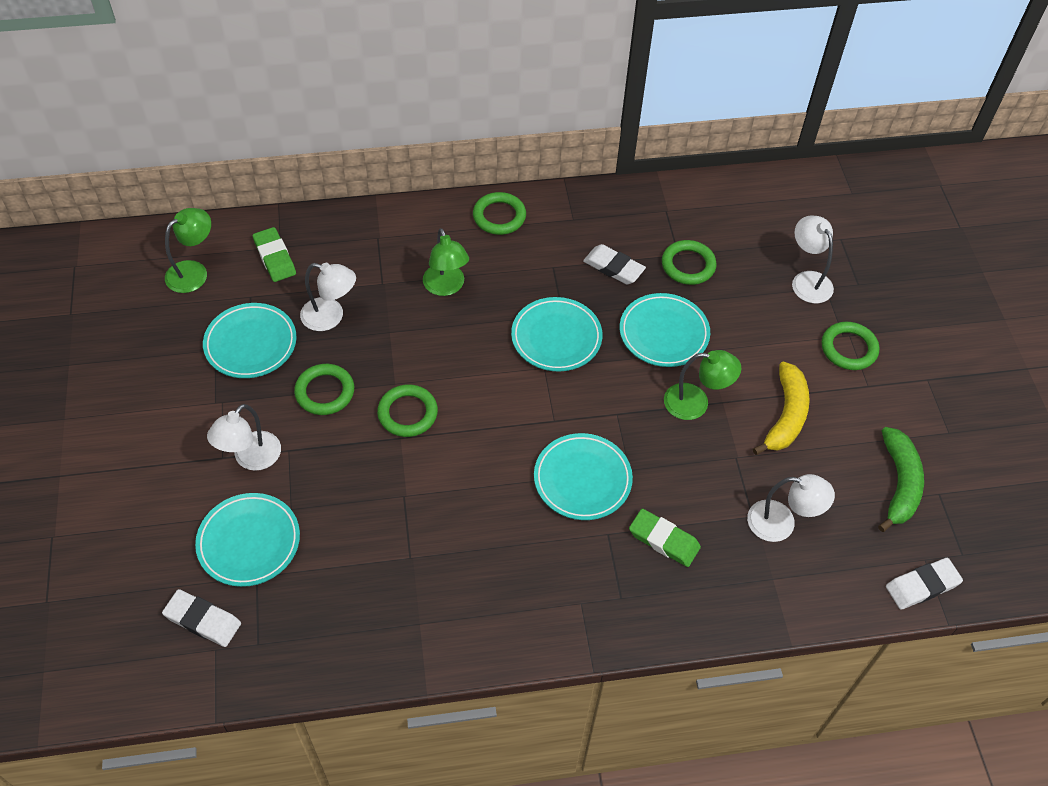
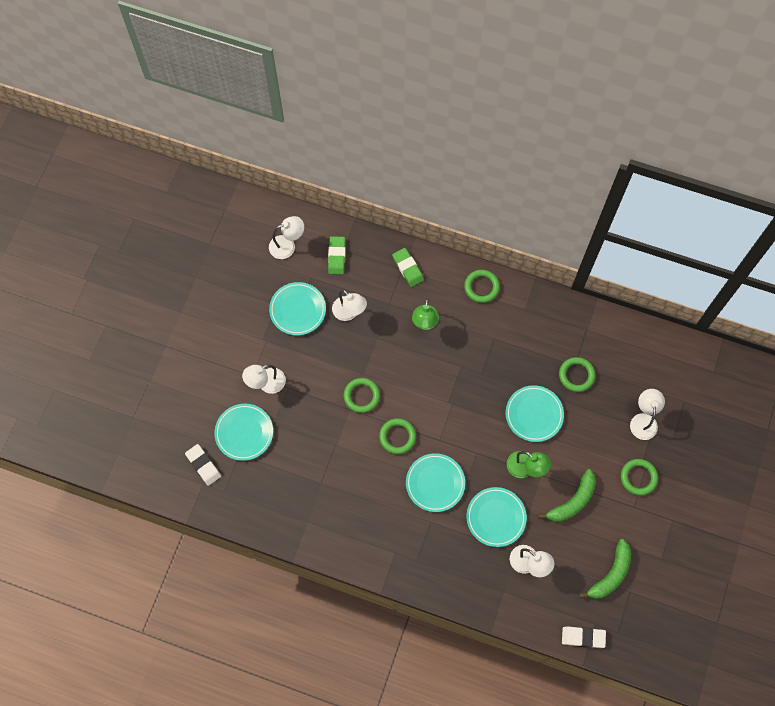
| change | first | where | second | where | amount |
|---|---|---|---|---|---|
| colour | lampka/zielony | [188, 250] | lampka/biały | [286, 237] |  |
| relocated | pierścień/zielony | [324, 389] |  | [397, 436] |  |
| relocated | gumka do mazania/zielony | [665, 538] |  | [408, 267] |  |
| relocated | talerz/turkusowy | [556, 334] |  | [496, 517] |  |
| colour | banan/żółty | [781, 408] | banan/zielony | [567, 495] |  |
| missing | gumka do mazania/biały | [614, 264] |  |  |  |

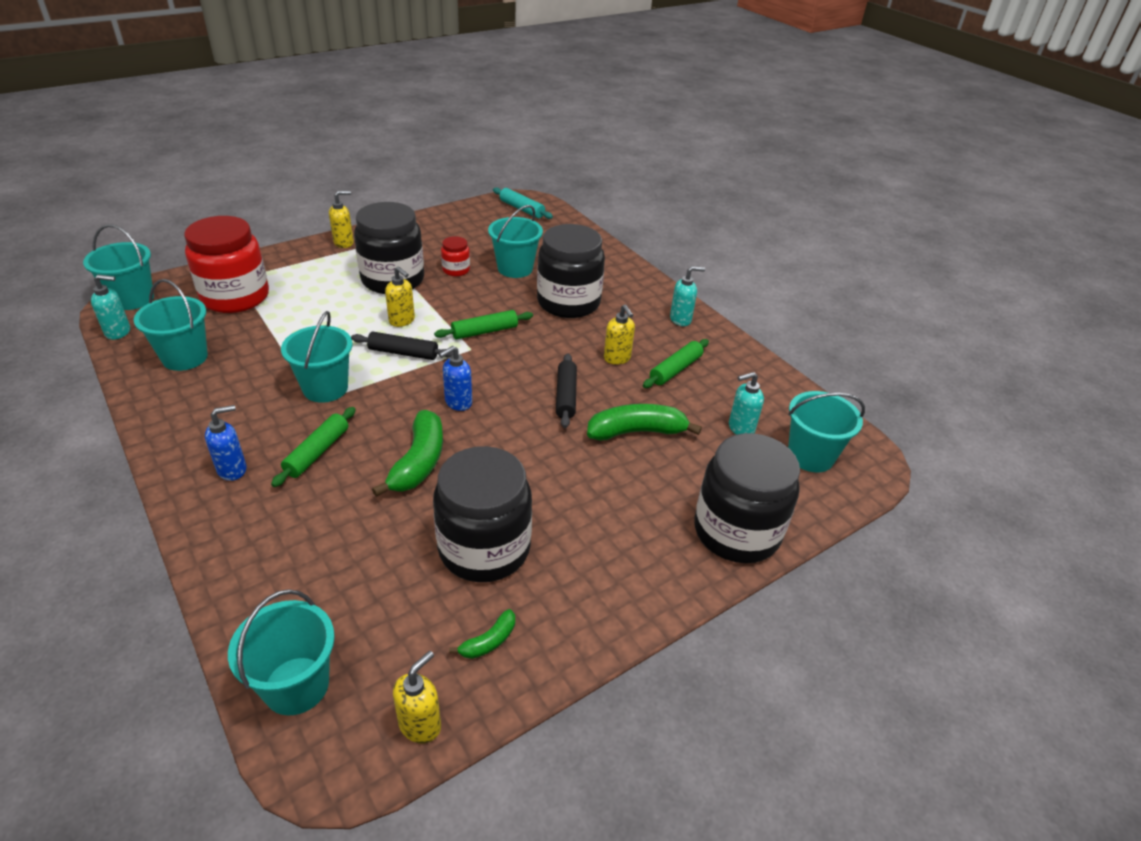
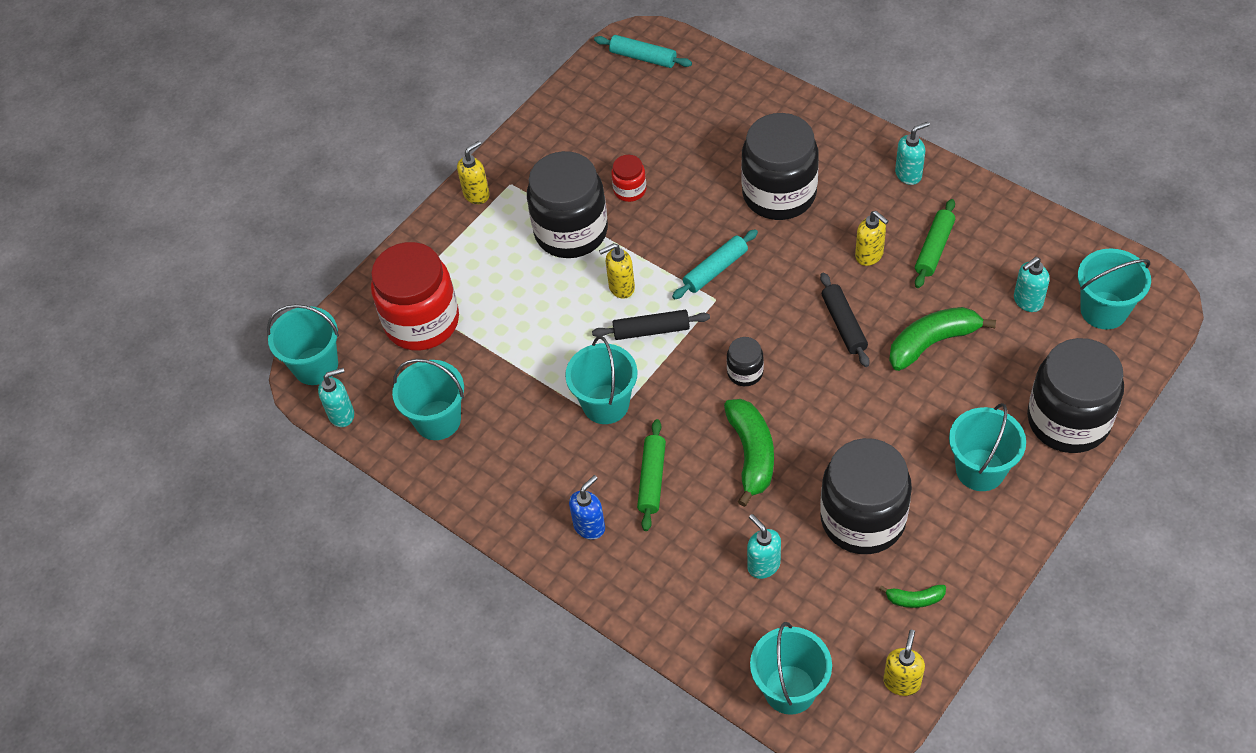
| change | first | where | second | where | amount |
|---|---|---|---|---|---|
| spun | dozownik mydła/żółty | [400, 296] |  | [617, 271] | 135 degrees clockwise |
| colour | wałek do ciasta/zielony | [483, 325] | wałek do ciasta/turkusowy | [715, 264] |  |
| exchanged | dozownik mydła/niebieski | [455, 378] | słoik/czarny | [745, 361] |  |
| appeared |  |  | dozownik mydła/turkusowy | [764, 546] |  |
| spun | banan/zielony | [482, 634] |  | [912, 596] | 60 degrees clockwise |
| relocated | wiadro/turkusowy | [515, 241] |  | [987, 447] |  |

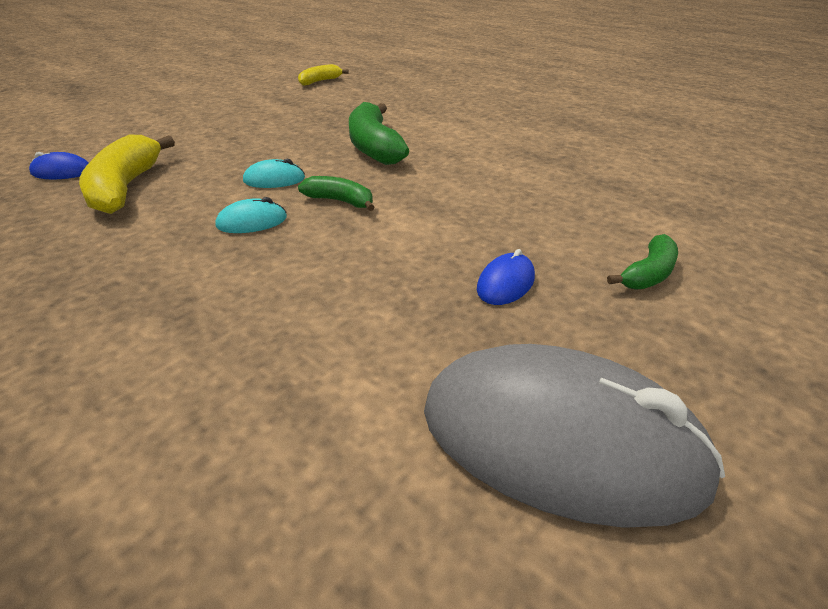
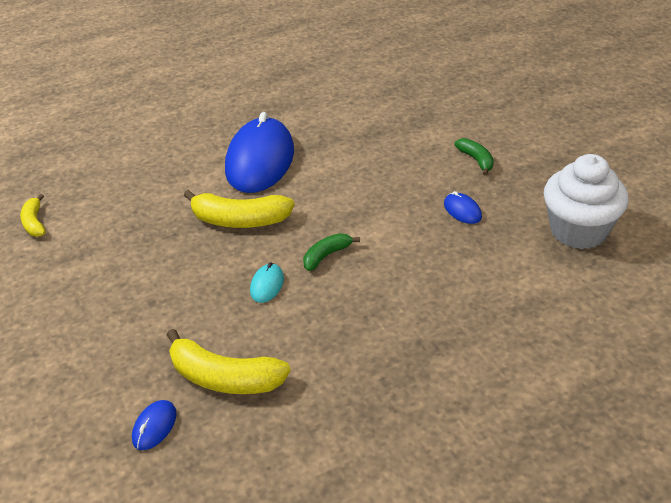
| change | first | where | second | where | amount |
|---|---|---|---|---|---|
| colour | banan/zielony | [379, 133] | banan/żółty | [239, 209] |  |
| appeared |  |  | myszka/niebieski | [259, 152] |  |
| exchanged | myszka/szary | [574, 436] | muffinka/biały | [586, 201] |  |
| missing | myszka/turkusowy | [251, 215] |  |  |  |

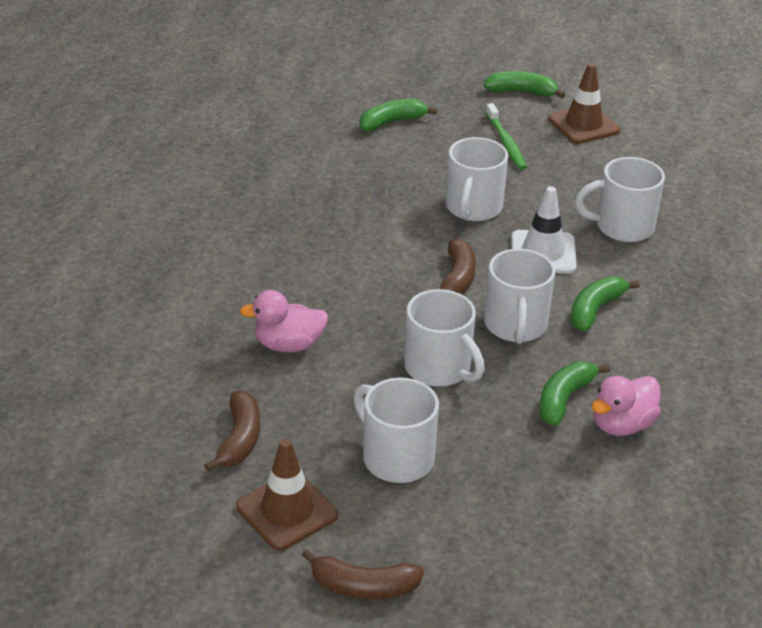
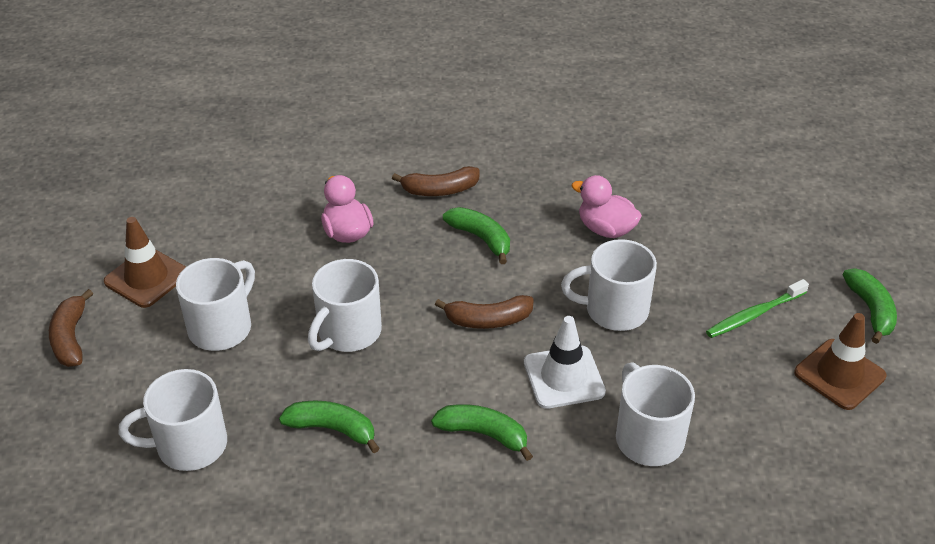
| change | first | where | second | where | amount |
|---|---|---|---|---|---|
| relocated | kubek/biały | [519, 296] |  | [173, 420] |  |
| relocated | banan/brązowy | [232, 431] |  | [436, 181] |  |
| relocated | banan/zielony | [398, 115] |  | [476, 235] |  |
| relocated | kaczka/różowy | [626, 406] |  | [607, 206] |  |

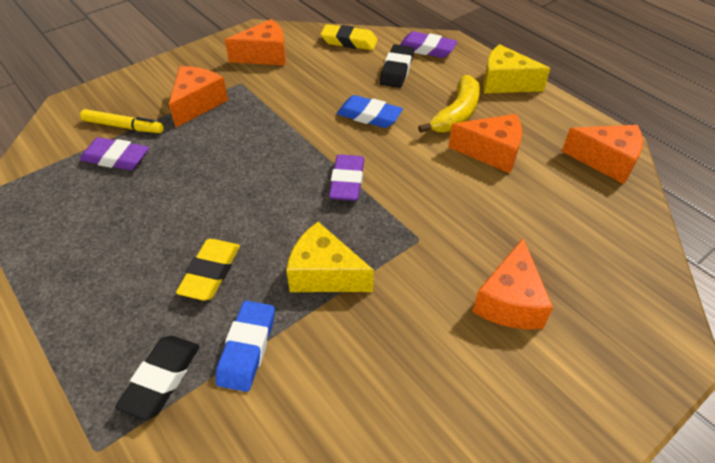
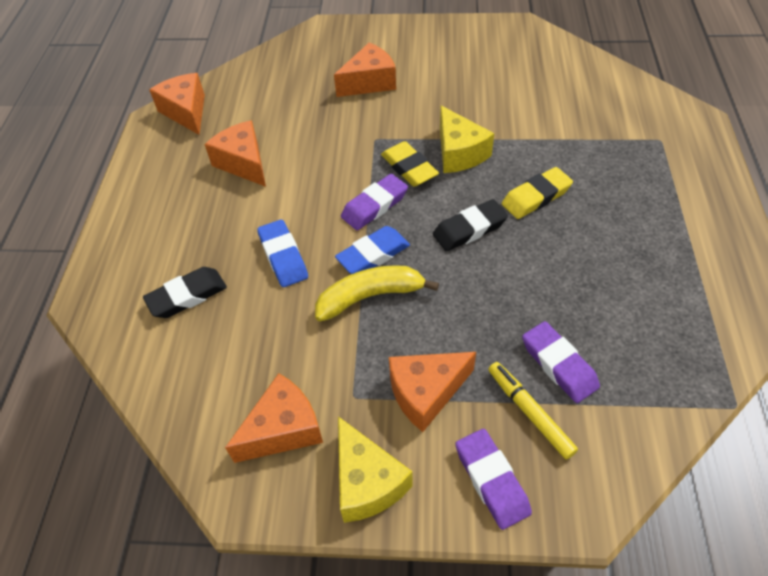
| change | first | where | second | where | amount |
|---|---|---|---|---|---|
| spun | ser/pomarańczowy | [255, 42] |  | [274, 418] | 120 degrees clockwise |
| relocated | banan/żółty | [449, 104] |  | [377, 293] |  |
| relocated | gumka do mazania/niebieski | [245, 346] |  | [372, 250] |  |
| relocated | ser/żółty | [516, 68] |  | [375, 469] |  |
| relocated | gumka do mazania/żółty | [349, 37] |  | [410, 164] |  |
| relocated | gumka do mazania/czarny | [157, 378] |  | [470, 225] |  |
| relocated | gumka do mazania/fioletowy | [428, 44] |  | [493, 479] |  |

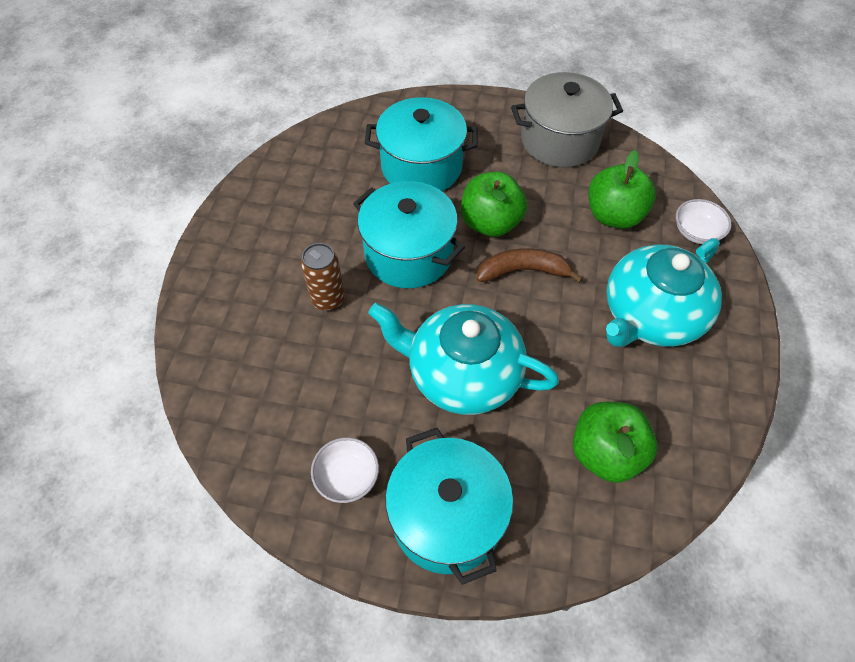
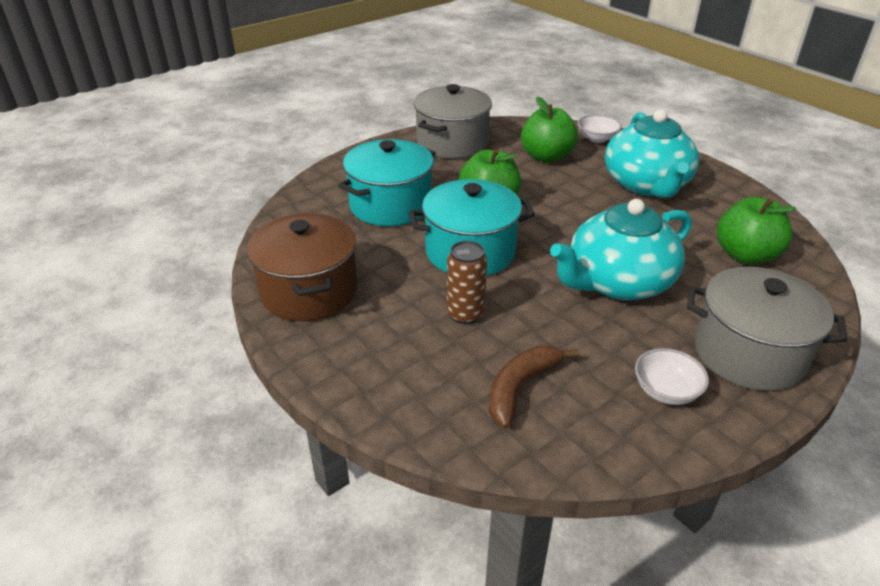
| change | first | where | second | where | amount |
|---|---|---|---|---|---|
| appeared |  |  | garnek/brązowy | [302, 267] |  |
| relocated | banan/brązowy | [530, 265] |  | [534, 387] |  |
| colour | garnek/turkusowy | [449, 506] | garnek/szary | [767, 329] |  |

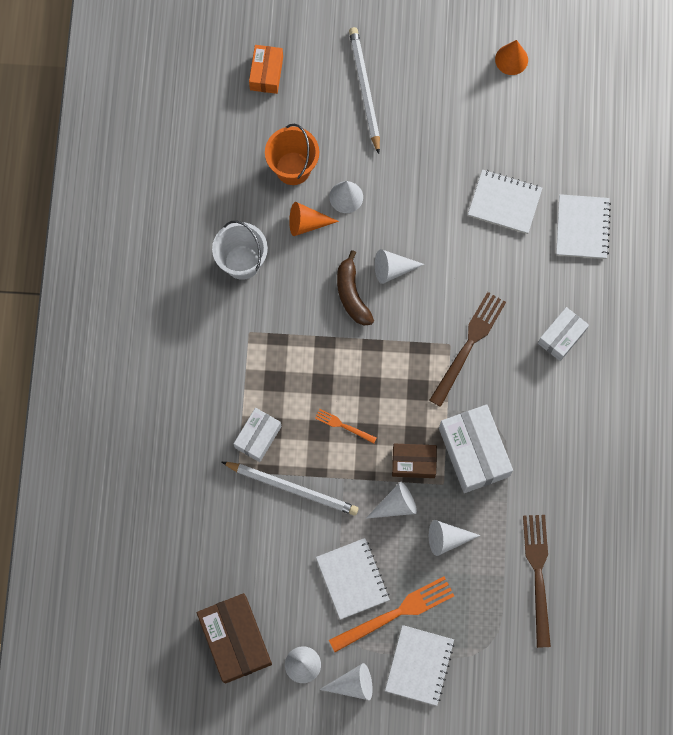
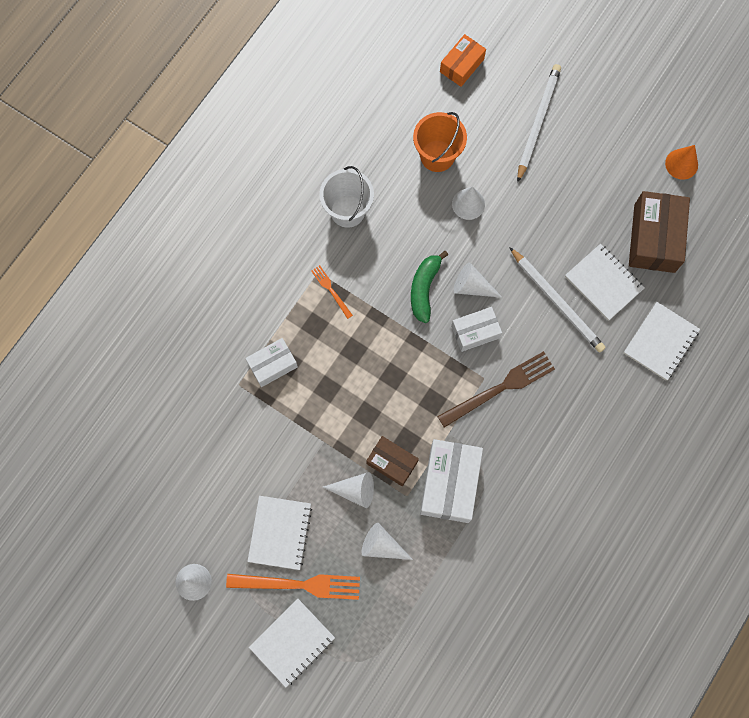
| change | first | where | second | where | amount |
|---|---|---|---|---|---|
| relocated | widelec/pomarańczowy | [346, 426] |  | [332, 292] |  |
| colour | banan/brązowy | [355, 288] | banan/zielony | [429, 287] |  |
| relocated | pudełko/biały | [563, 334] |  | [476, 329] |  |
| relocated | ołówek/biały | [290, 489] |  | [557, 300] |  |
| relocated | pudełko/brązowy | [234, 638] |  | [659, 232] |  |
| missing | stożek/pomarańczowy | [314, 219] |  |  |  |
| missing | stożek/biały | [346, 681] |  |  |  |
| missing | widelec/brązowy | [537, 581] |  |  |  |

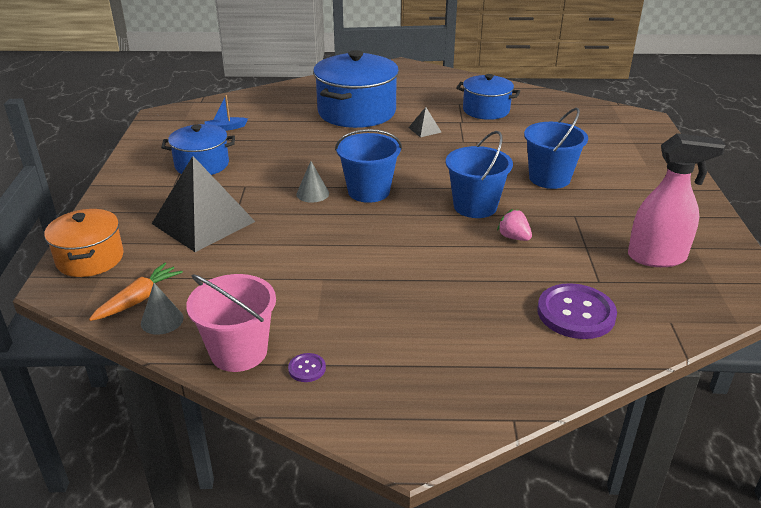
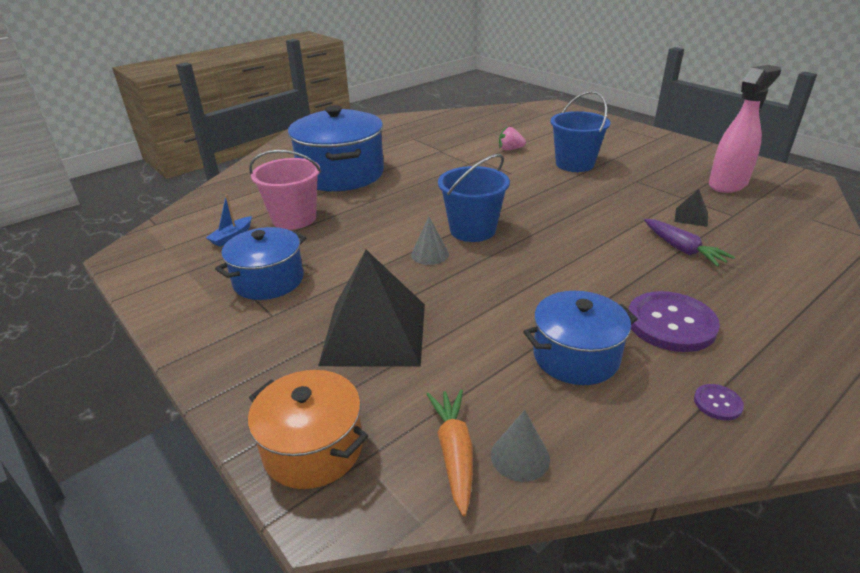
| change | first | where | second | where | amount |
|---|---|---|---|---|---|
| relocated | wiadro/różowy | [231, 323] |  | [285, 190] |  |
| relocated | truskawka/różowy | [514, 225] |  | [512, 138] |  |
| relocated | garnek/niebieski | [488, 97] |  | [580, 338] |  |
| relocated | guzik/fioletowy | [577, 311] |  | [674, 321] |  |
| appeared |  |  | marchewka/fioletowy | [689, 243] |  |
| relocated | piramida/czarny | [425, 122] |  | [691, 208] |  |
| missing | wiadro/niebieski | [479, 174] |  |  |  |

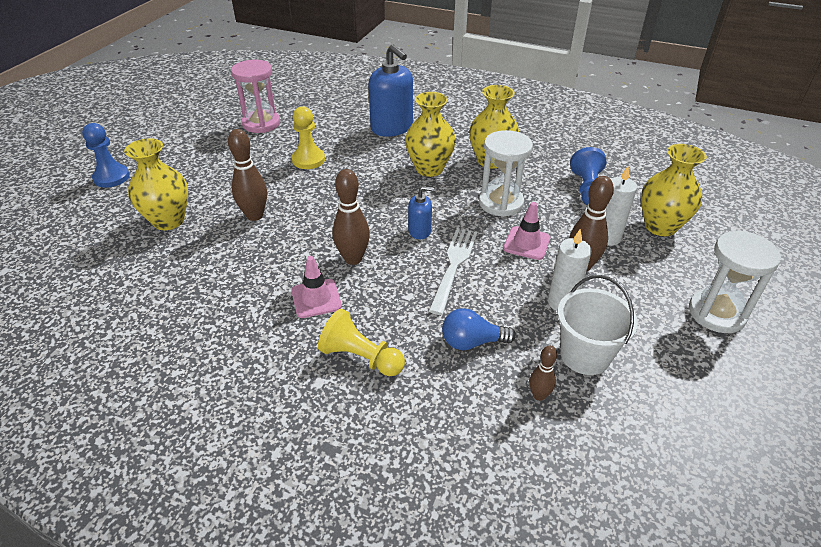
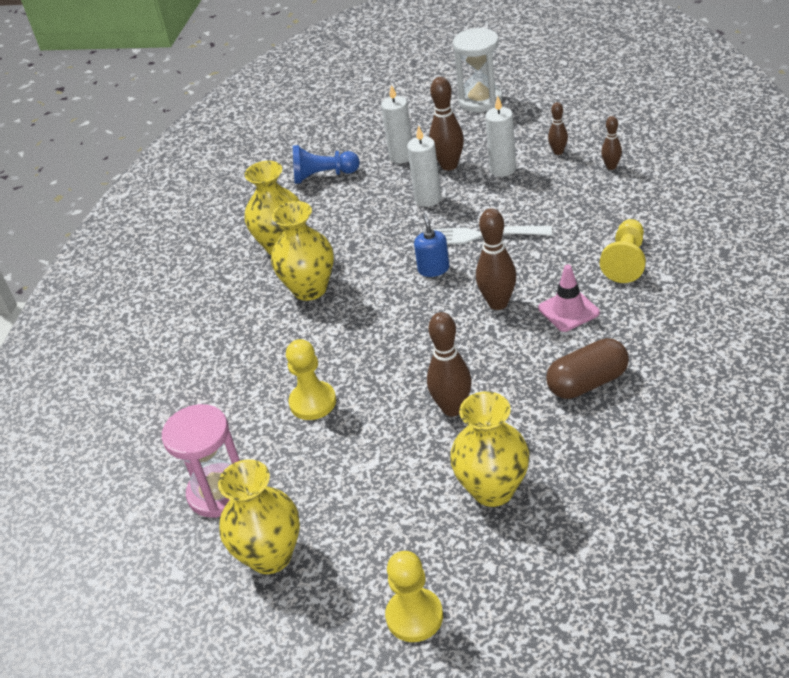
| change | first | where | second | where | amount |
|---|---|---|---|---|---|
| relocated | wazon/żółty | [674, 190] |  | [259, 517] |  |
| colour | pionek/niebieski | [106, 155] | pionek/żółty | [414, 596] |  |
| exchanged | pachołek/różowy | [526, 231] | świeca/biały | [424, 166] |  |
| appeared |  |  | kapsułka/brązowy | [587, 368] |  |
| exchanged | wiadro/biały | [598, 325] | kręgiel/brązowy | [558, 128] |  |
| missing | dozownik mydła/niebieski | [390, 91] |  |  |  |
| missing | żarówka/niebieski | [479, 329] |  |  |  |
| missing | klepsydra/biały | [506, 173] |  |  |  |

